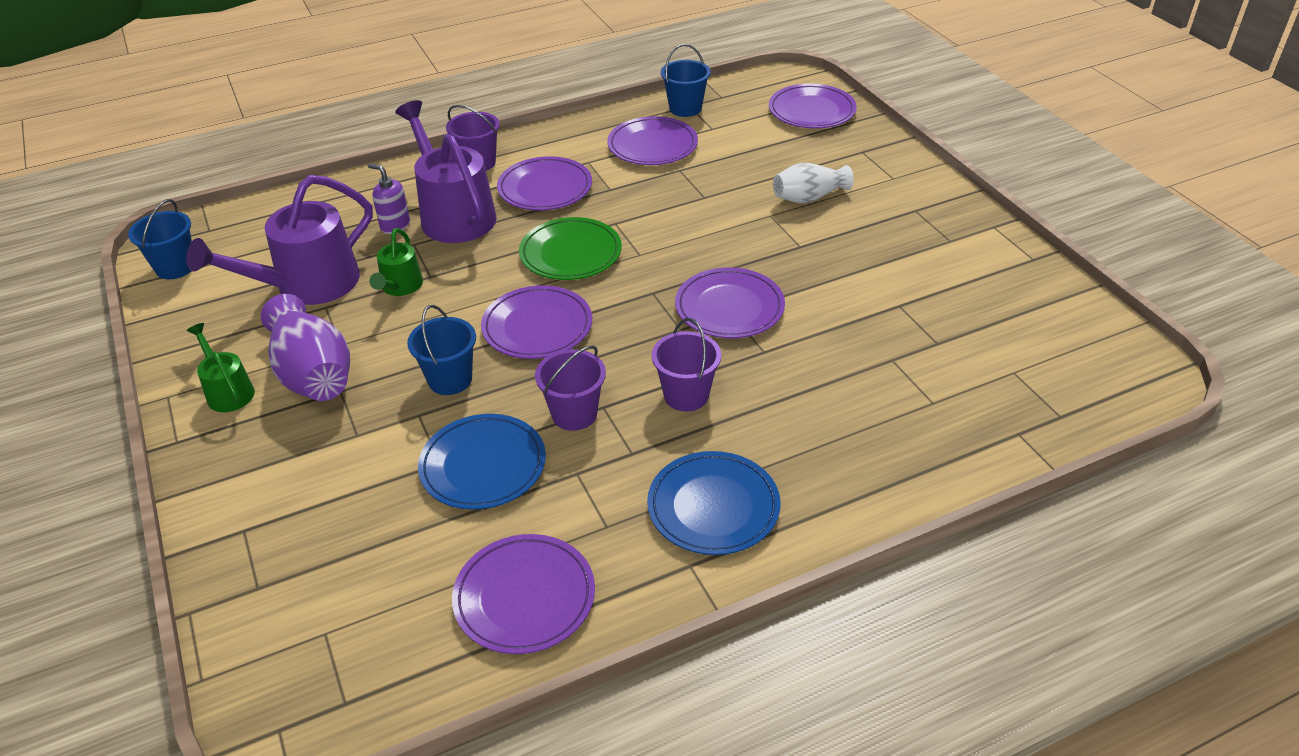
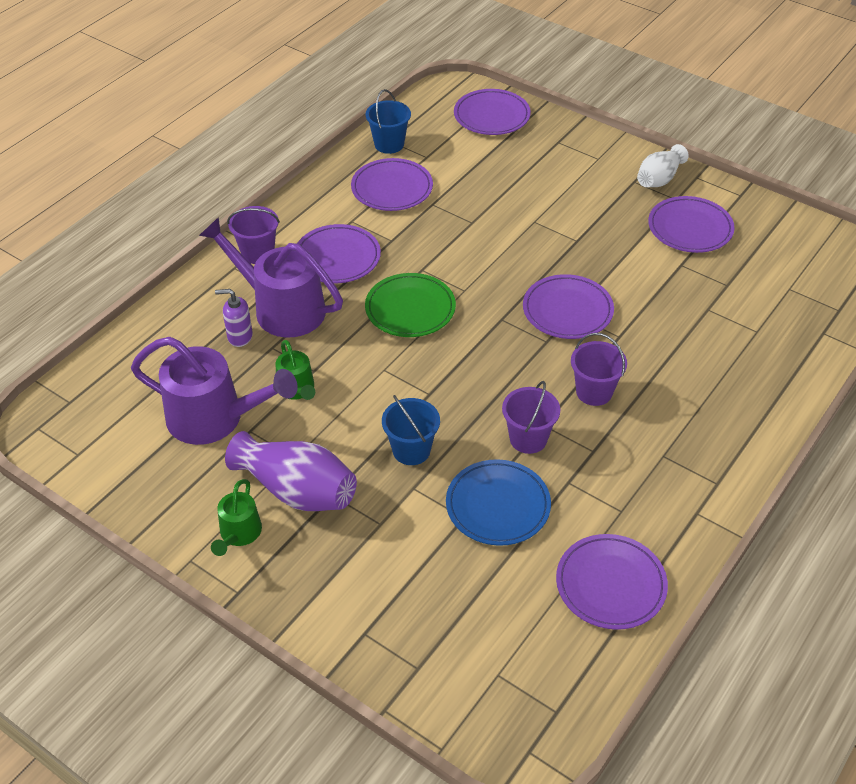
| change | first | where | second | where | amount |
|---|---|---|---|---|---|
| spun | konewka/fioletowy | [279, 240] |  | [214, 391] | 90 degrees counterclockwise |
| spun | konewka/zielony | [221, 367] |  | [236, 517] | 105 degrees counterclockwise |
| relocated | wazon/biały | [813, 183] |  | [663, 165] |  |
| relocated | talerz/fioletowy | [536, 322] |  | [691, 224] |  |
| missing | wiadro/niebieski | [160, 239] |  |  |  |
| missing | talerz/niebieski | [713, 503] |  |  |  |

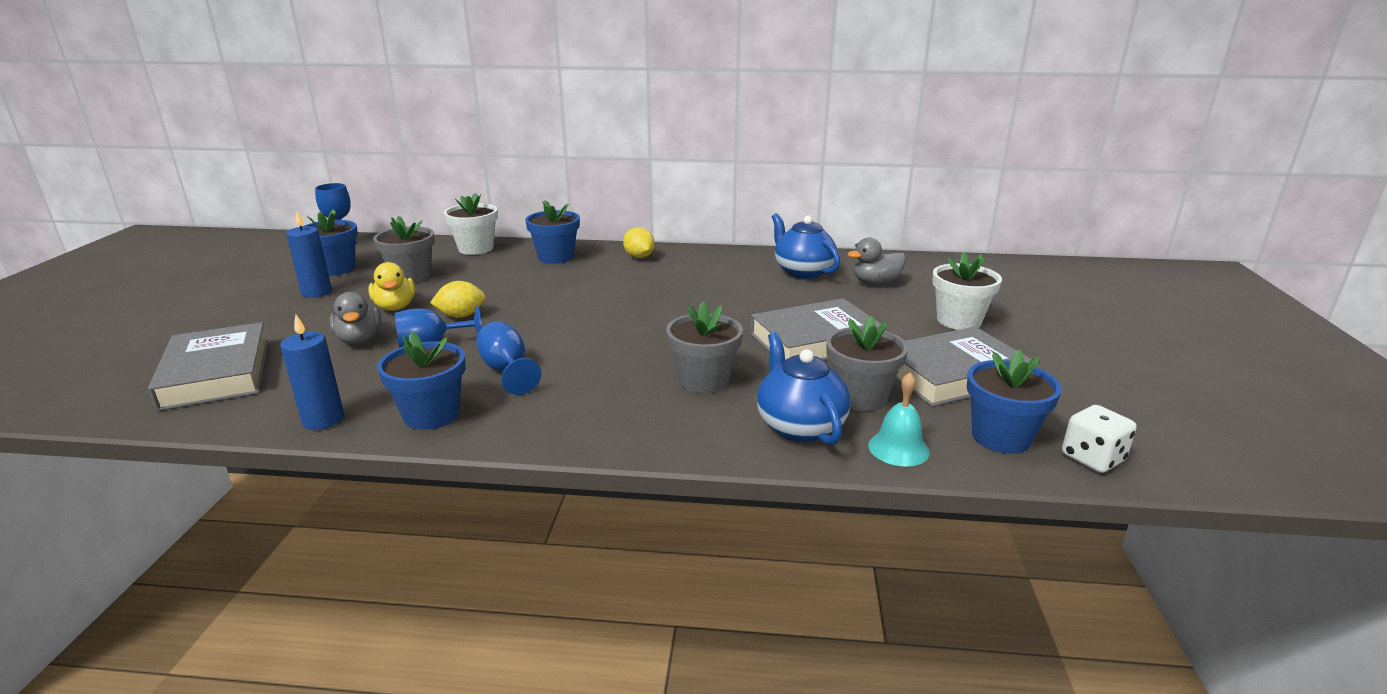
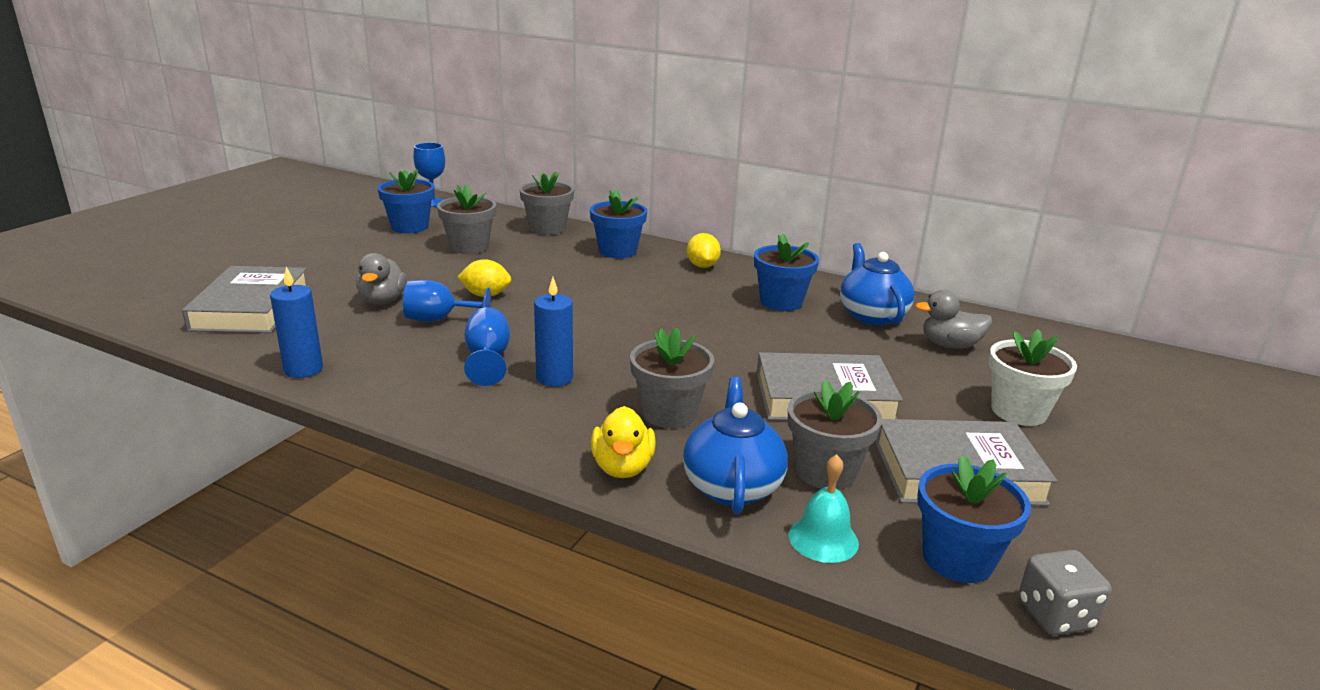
| change | first | where | second | where | amount |
|---|---|---|---|---|---|
| colour | doniczka/biały | [471, 224] | doniczka/szary | [546, 203] |  |
| relocated | świeca/niebieski | [309, 254] |  | [553, 332] |  |
| relocated | kaczka/żółty | [391, 286] |  | [623, 442] |  |
| relocated | doniczka/niebieski | [421, 380] |  | [786, 272] |  |
| colour | kostka do gry/biały | [1099, 439] | kostka do gry/szary | [1064, 592] |  |

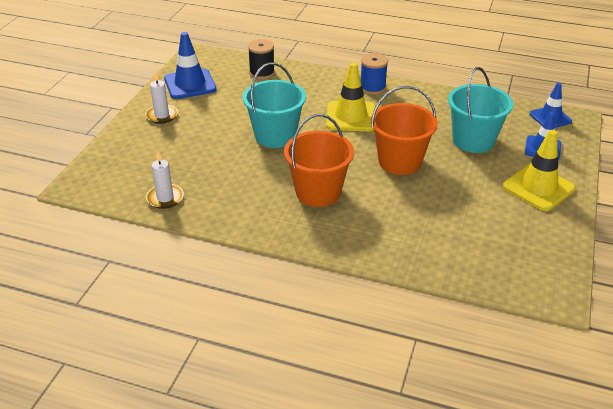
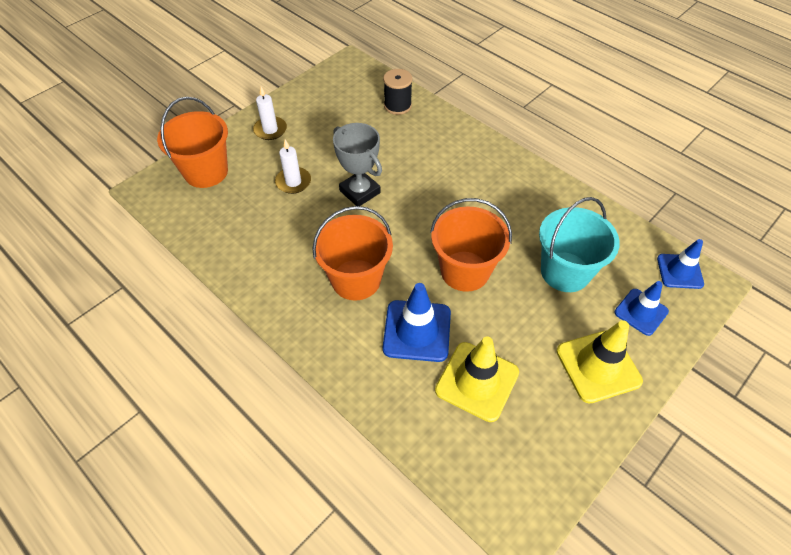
| change | first | where | second | where | amount |
|---|---|---|---|---|---|
| appeared |  |  | wiadro/pomarańczowy | [192, 142] |  |
| relocated | świeca/biały | [165, 180] |  | [293, 166] |  |
| exchanged | wiadro/turkusowy | [274, 105] | puchar/szary | [357, 164] |  |
| relocated | pachołek/niebieski | [190, 65] |  | [417, 322] |  |
| relocated | pachołek/żółty | [350, 96] |  | [477, 379] |  |
| missing | szpulka/niebieski | [374, 74] |  |  |  |

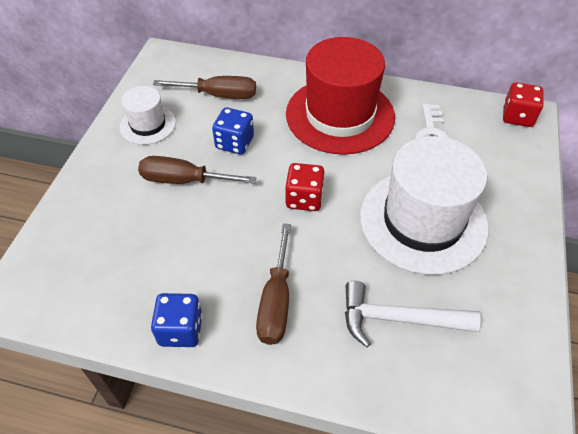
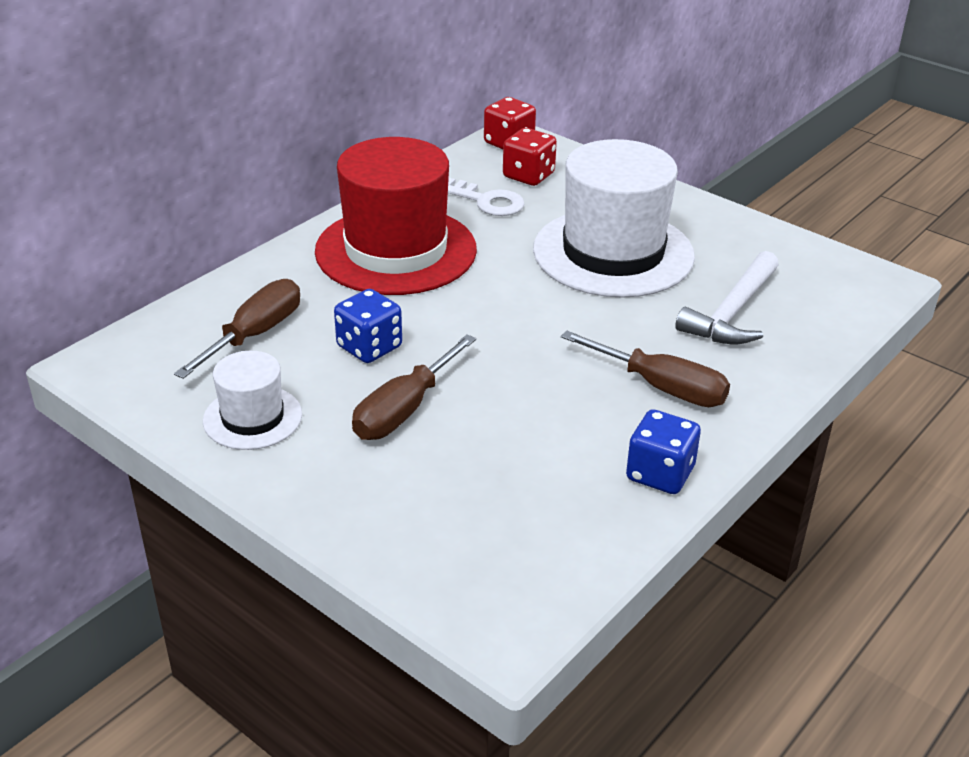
| change | first | where | second | where | amount |
|---|---|---|---|---|---|
| relocated | kostka do gry/czerwony | [305, 187] |  | [530, 157] |  |

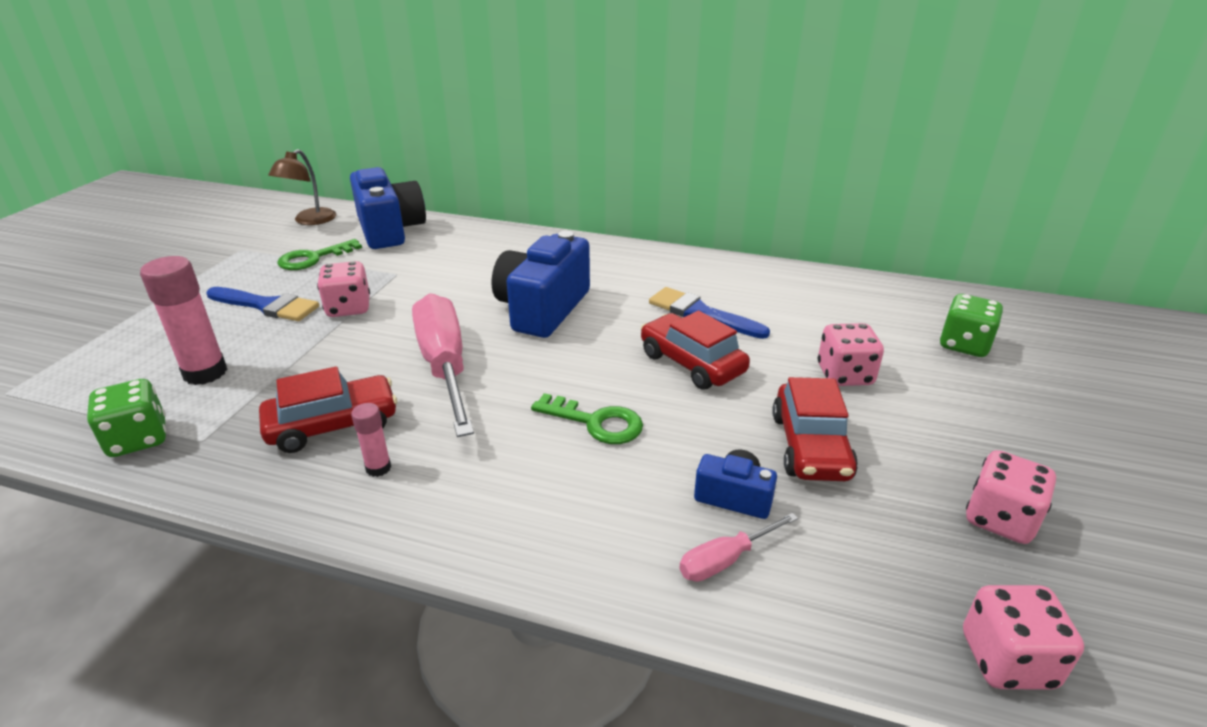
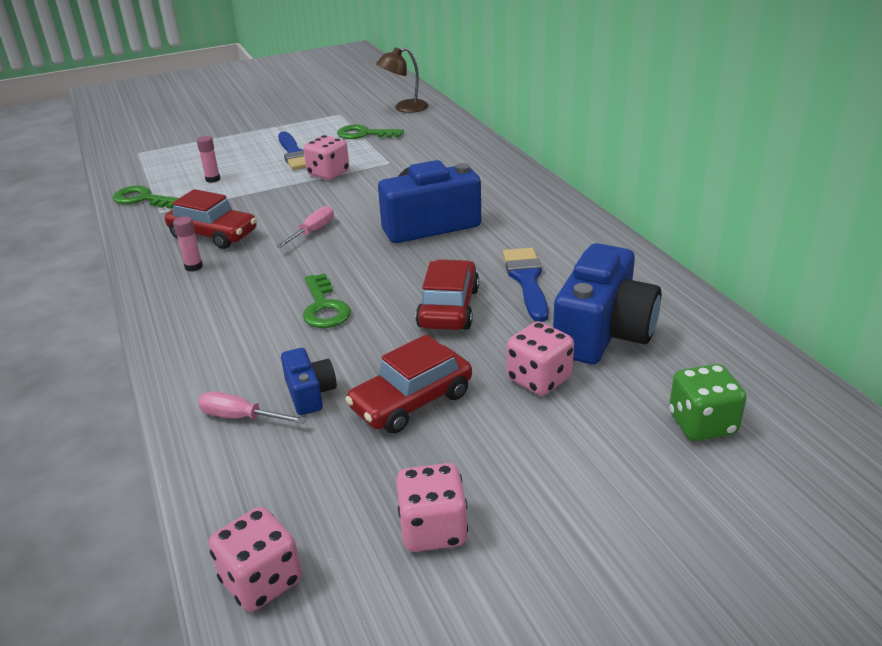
| change | first | where | second | where | amount |
|---|---|---|---|---|---|
| exchanged | kostka do gry/zielony | [127, 418] | klucz/zielony | [146, 197] |  |
| size | klej w sztyfcie/różowy | [183, 320] |  | [209, 159] | x0.52 |
| size | śrubokręt/różowy | [443, 365] |  | [305, 227] | x0.46 |
| relocated | aparat fotograficzny/niebieski | [388, 208] |  | [607, 303] |  |

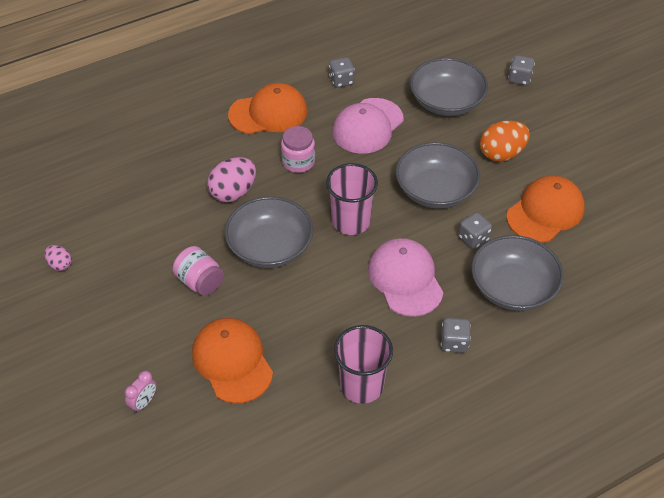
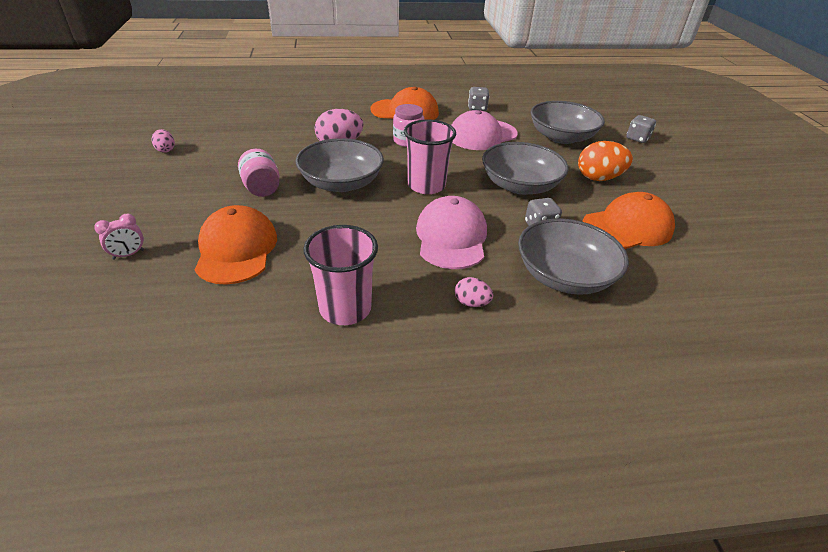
| change | first | where | second | where | amount |
|---|---|---|---|---|---|
| exchanged | kostka do gry/szary | [456, 335] | jajko/różowy | [474, 292] |  |

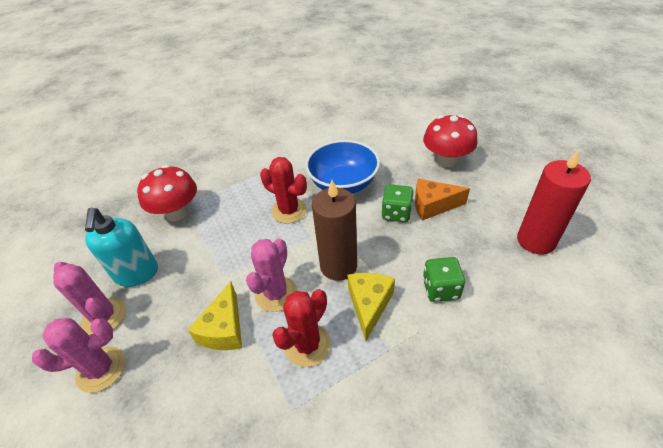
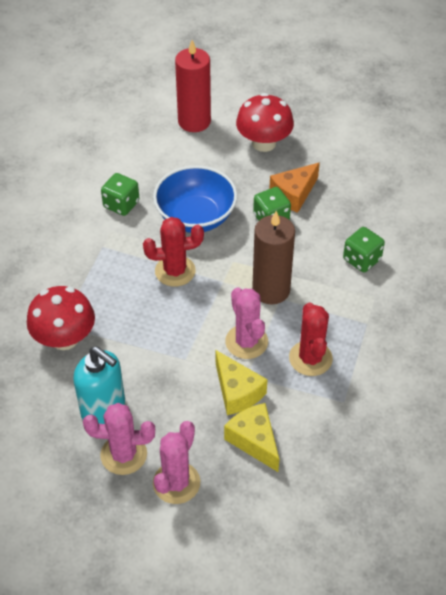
| change | first | where | second | where | amount |
|---|---|---|---|---|---|
| appeared |  |  | kostka do gry/zielony | [120, 194] |  |
| relocated | świeca/czerwony | [554, 201] |  | [193, 86] |  |
| relocated | ser/żółty | [371, 307] |  | [251, 437] |  |

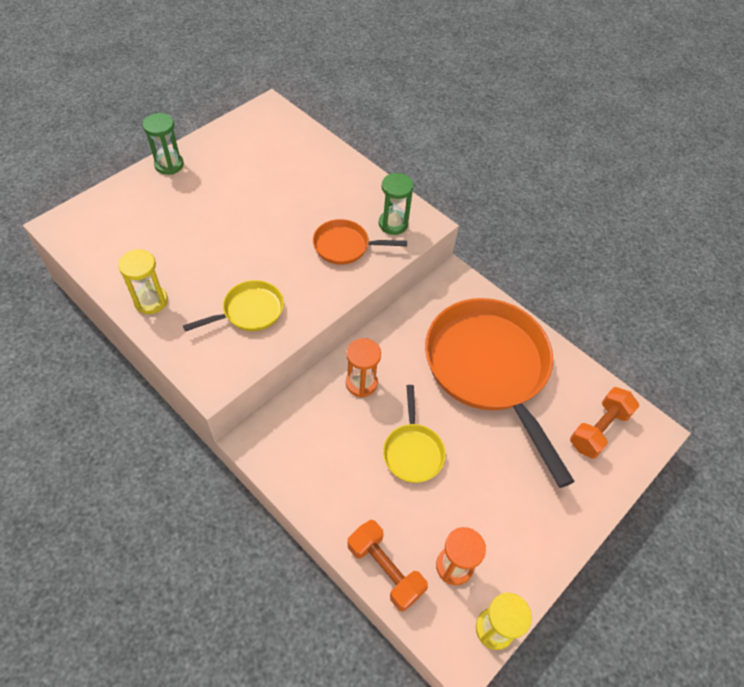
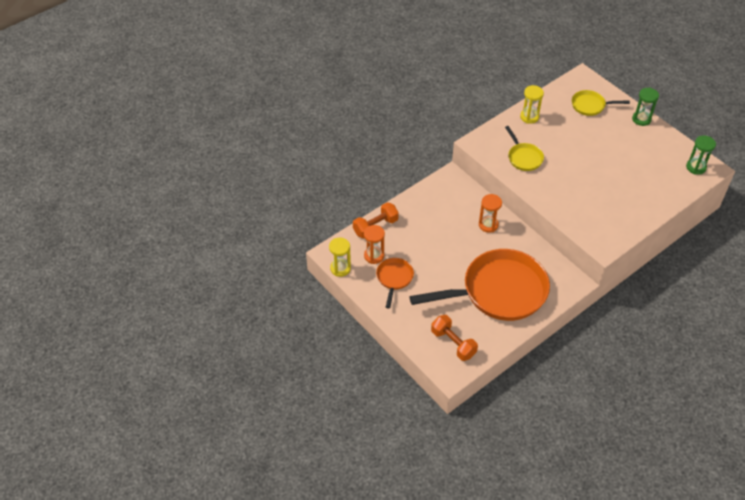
| change | first | where | second | where | amount |
|---|---|---|---|---|---|
| relocated | patelnia/pomarańczowy | [360, 242] |  | [395, 283] |  |
| relocated | patelnia/żółty | [414, 434] |  | [601, 103] |  |
| relocated | klepsydra/zielony | [396, 204] |  | [701, 155] |  |

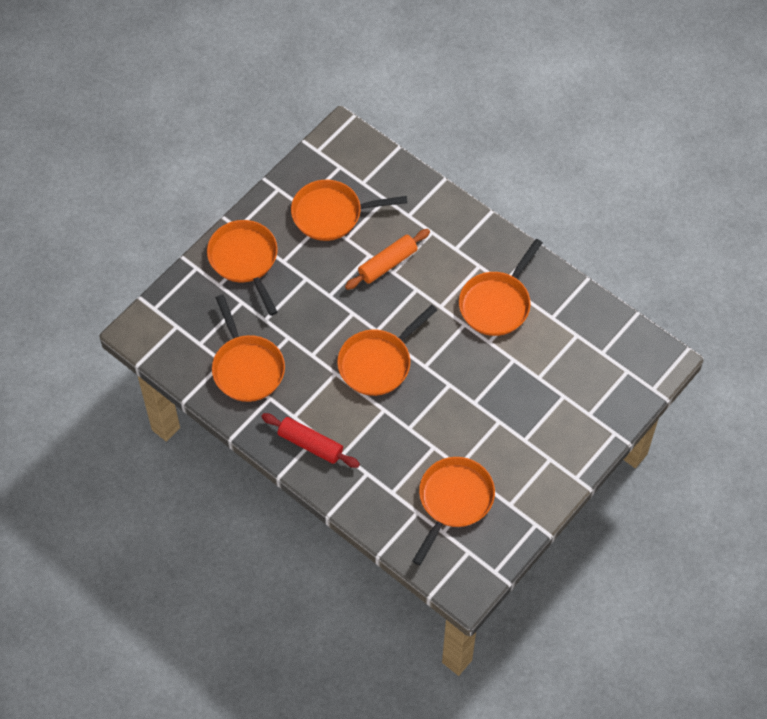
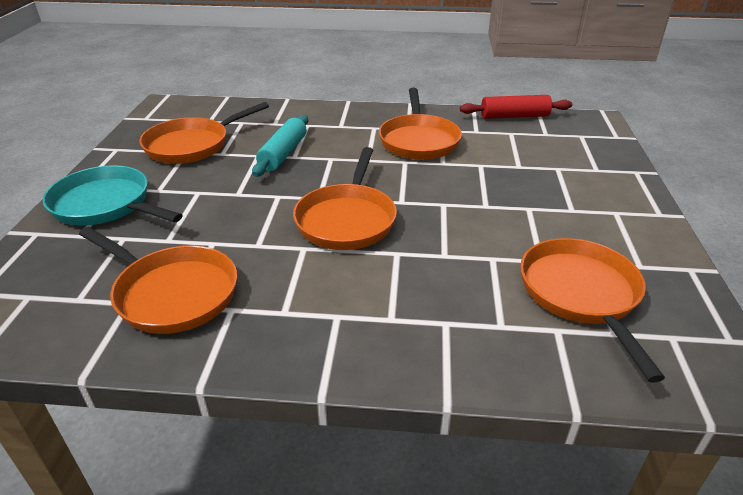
| change | first | where | second | where | amount |
|---|---|---|---|---|---|
| colour | patelnia/pomarańczowy | [242, 268] | patelnia/turkusowy | [113, 195] |  |
| colour | wałek do ciasta/pomarańczowy | [387, 259] | wałek do ciasta/turkusowy | [280, 146] |  |
| relocated | wałek do ciasta/czerwony | [310, 440] |  | [516, 107] |  |

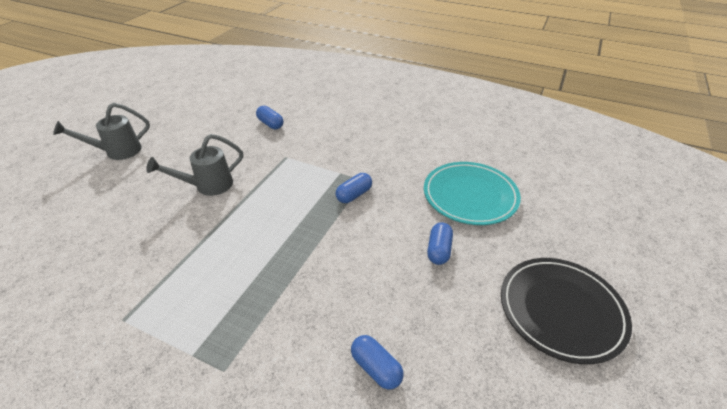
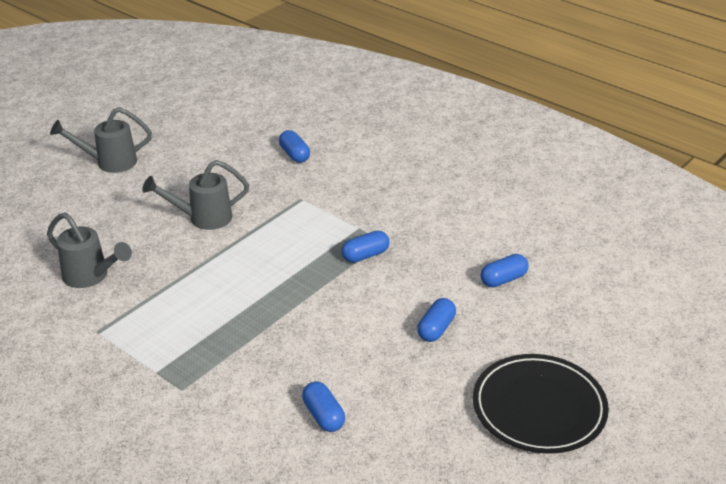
| change | first | where | second | where | amount |
|---|---|---|---|---|---|
| appeared |  |  | konewka/szary | [89, 250] |  |
| exchanged | talerz/turkusowy | [472, 193] | kapsułka/niebieski | [504, 270] |  |

